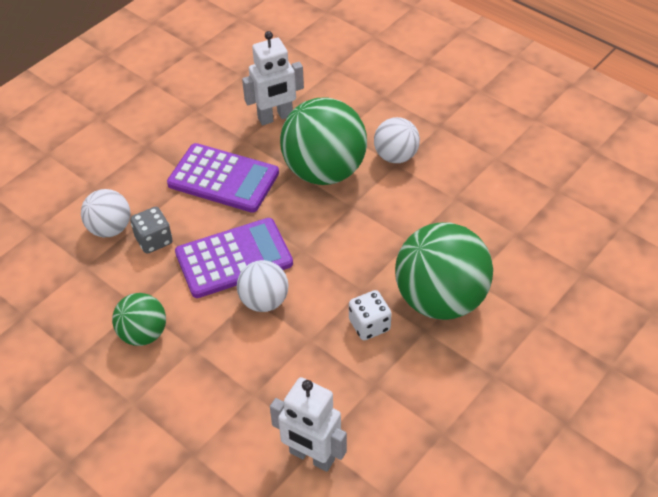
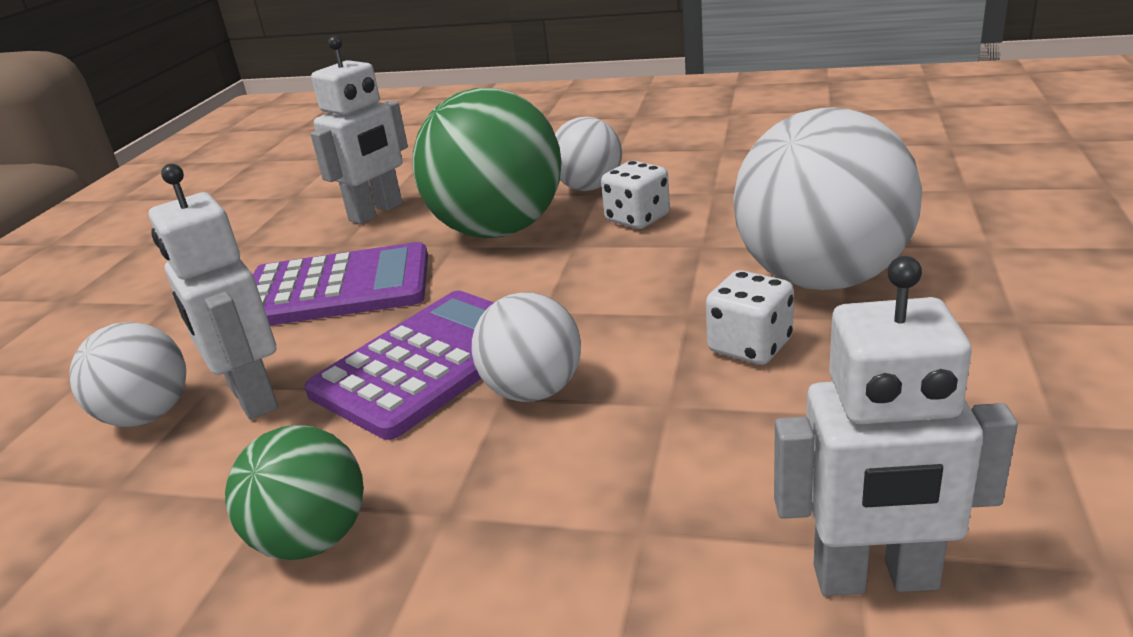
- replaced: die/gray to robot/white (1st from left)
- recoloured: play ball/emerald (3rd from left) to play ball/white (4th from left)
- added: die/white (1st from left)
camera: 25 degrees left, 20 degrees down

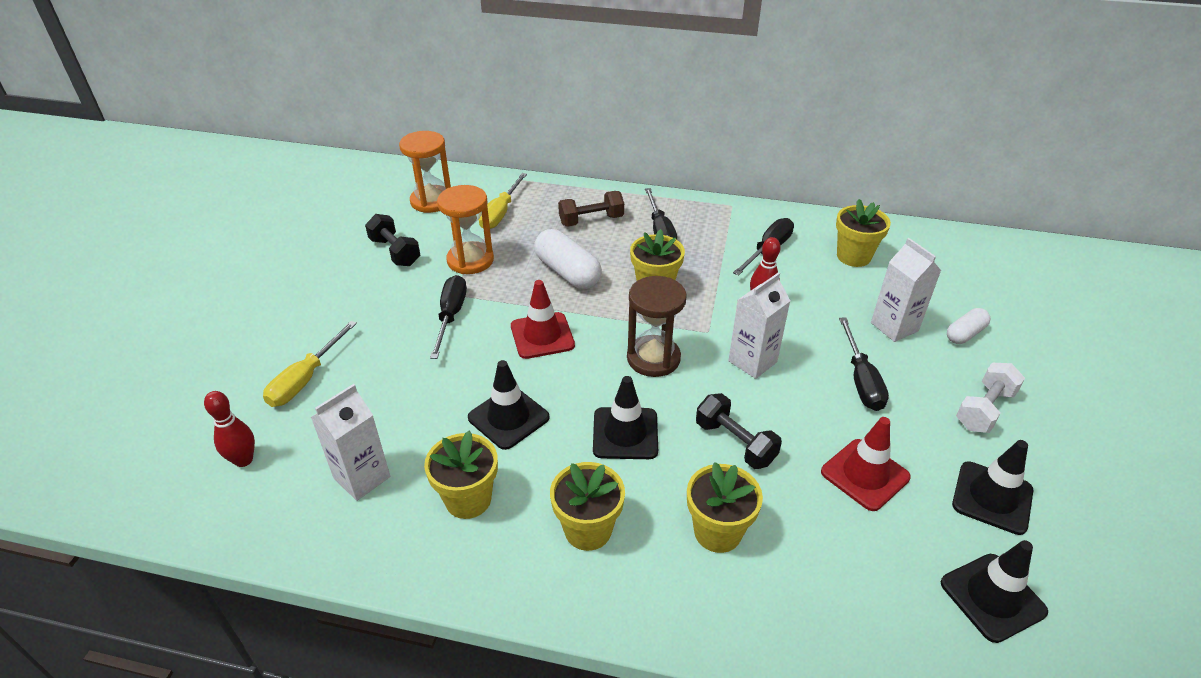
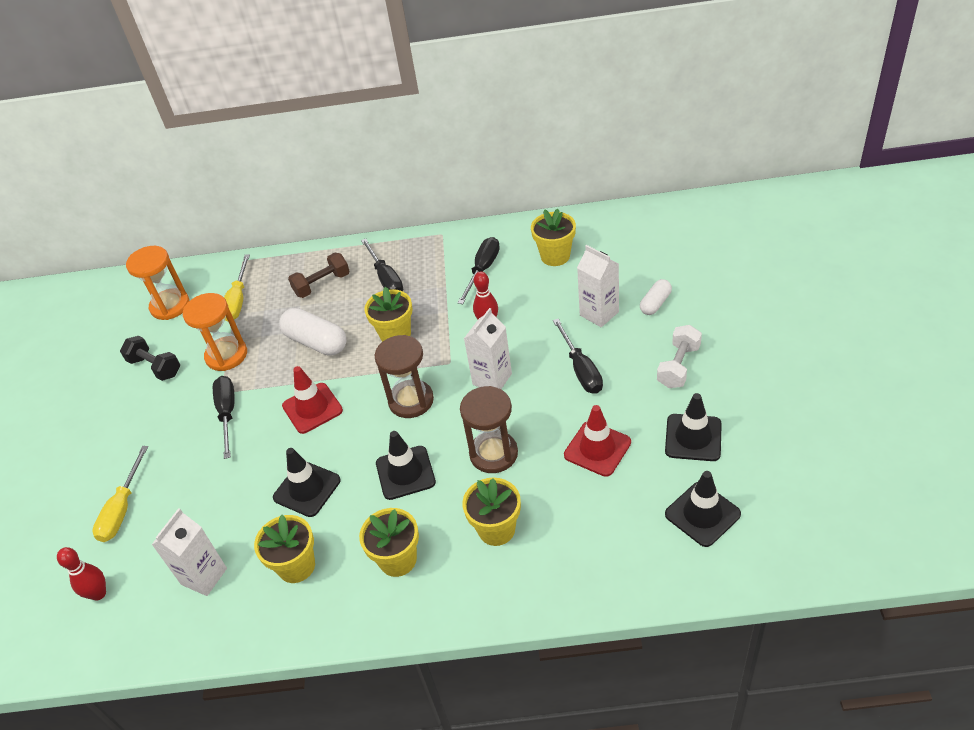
- replaced: dumbbell/ebony (2nd from left) to sand timer/dark brown (2nd from left)
camera: 10 degrees left, 5 degrees up

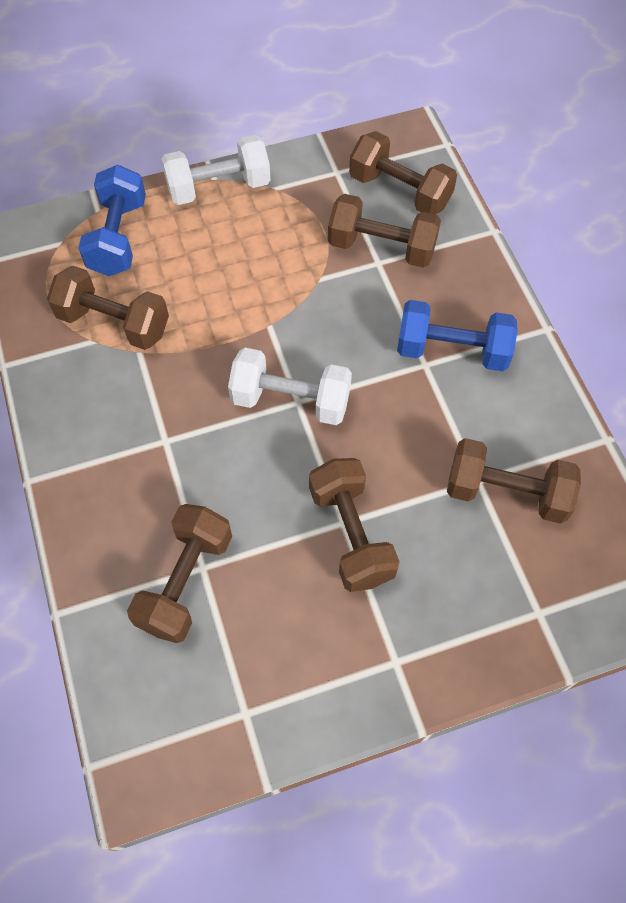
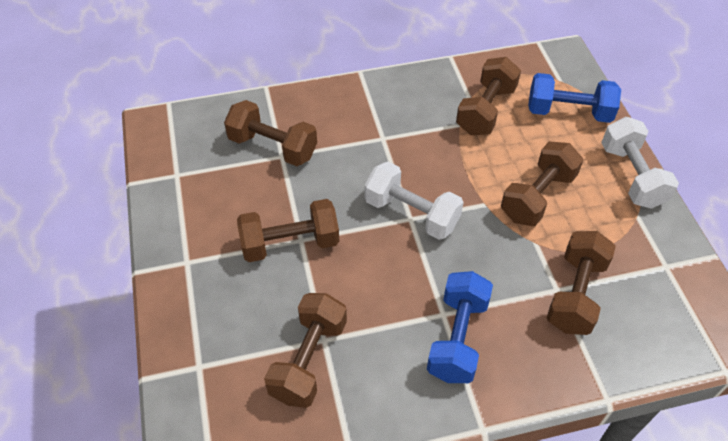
- moved: dumbbell/dark brown (5th from left)
- turned: dumbbell/white (2nd from left in the first image) 75 degrees counterclockwise
camera: 95 degrees right, 10 degrees down

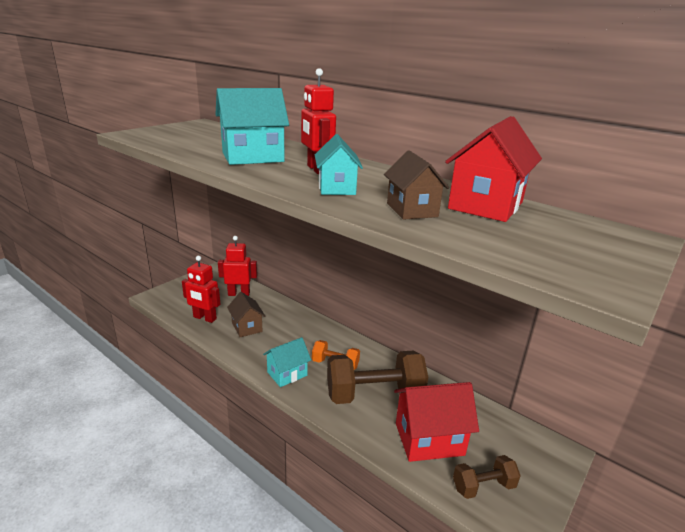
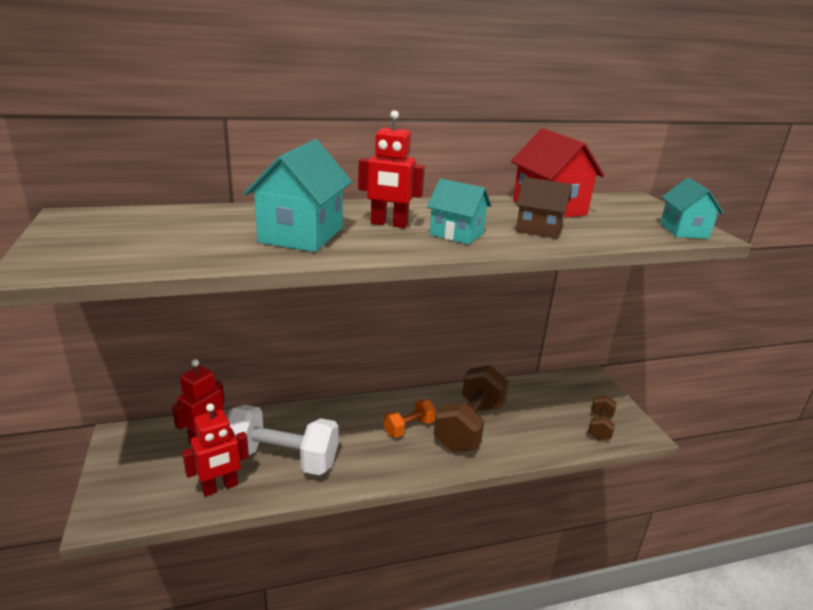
- replaced: cottage/dark brown (1st from left) to dumbbell/white
- moved: cottage/teal (2nd from left in the first image) to cottage/teal (3rd from left)
- removed: cottage/scarlet (1st from left)
camera: 55 degrees left, 0 degrees up

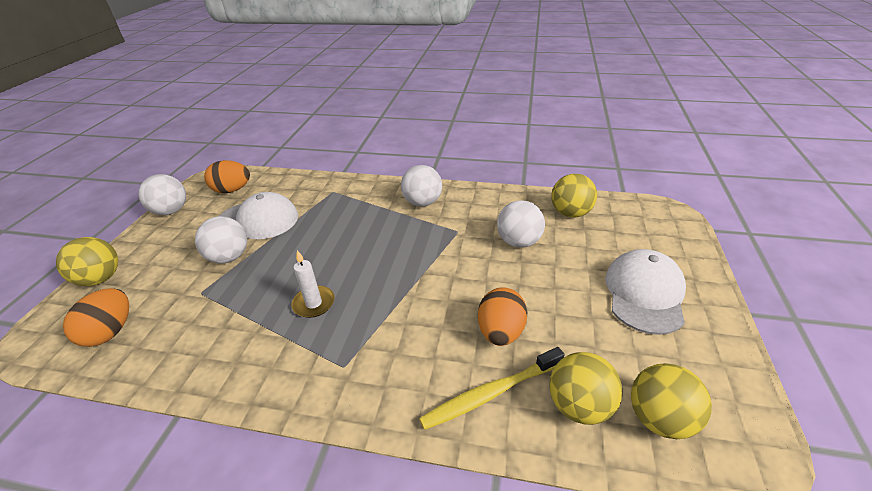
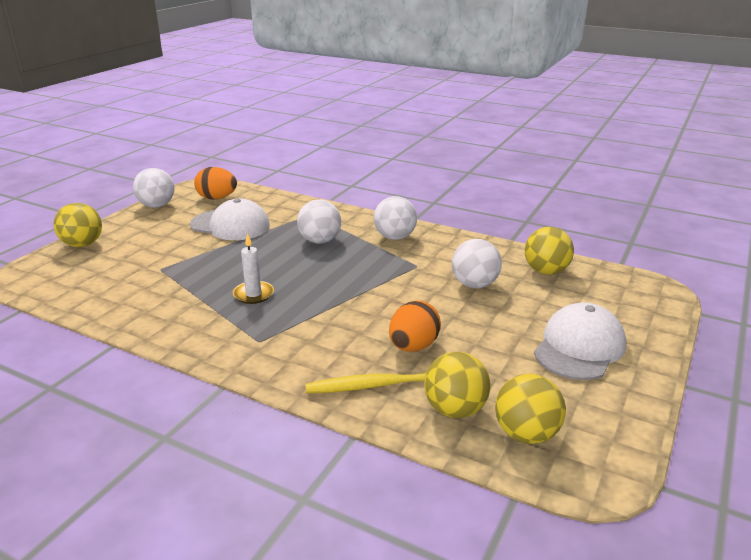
- moved: play ball/white (2nd from left)
- removed: egg/orange-coloured (1st from left)
camera: 15 degrees right, 10 degrees down

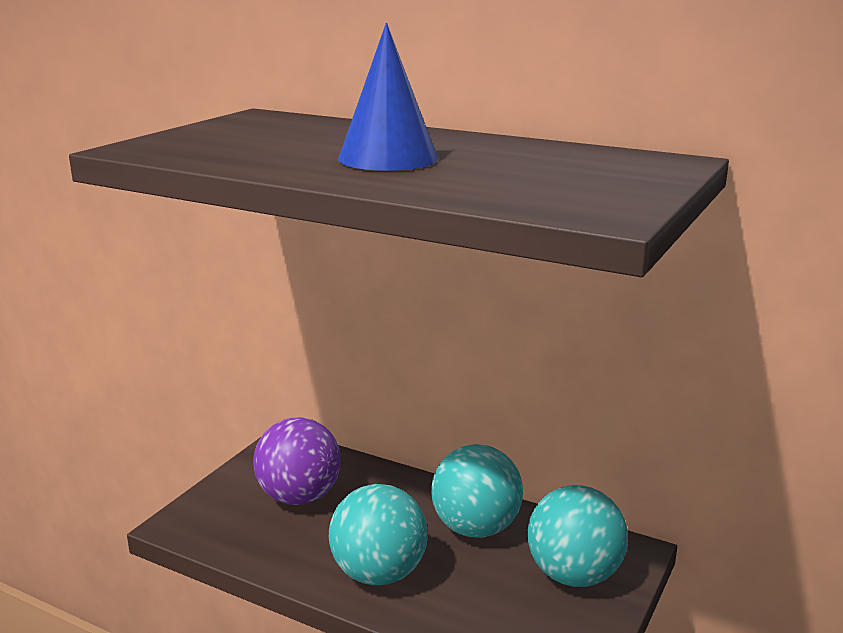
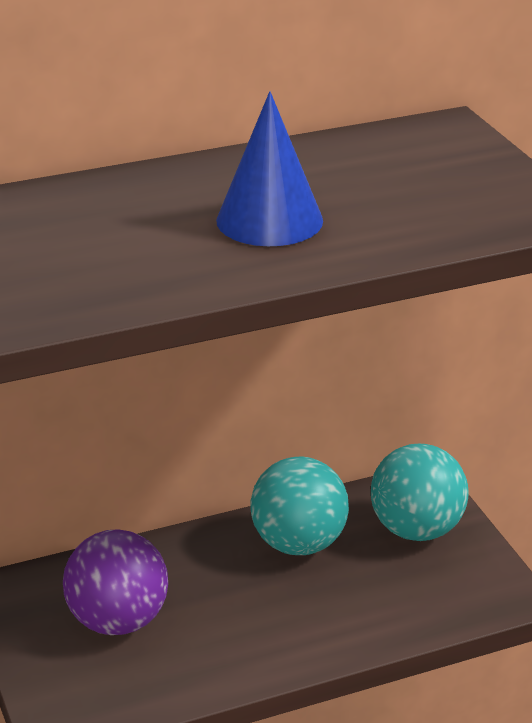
- removed: play ball/teal (1st from left)
camera: 50 degrees left, 10 degrees up

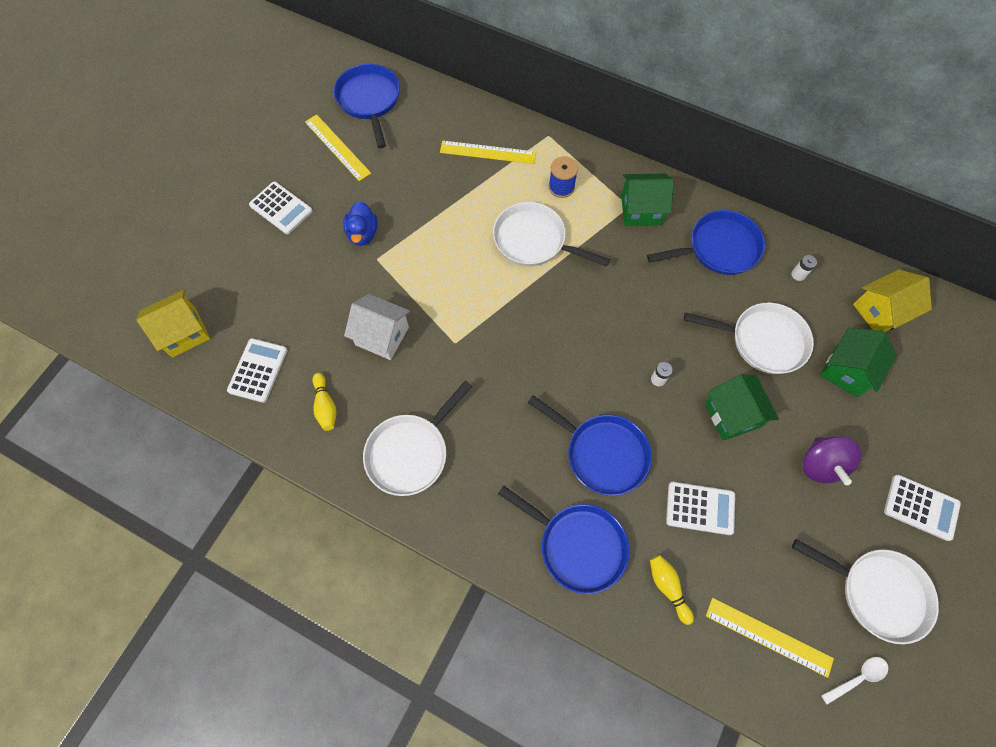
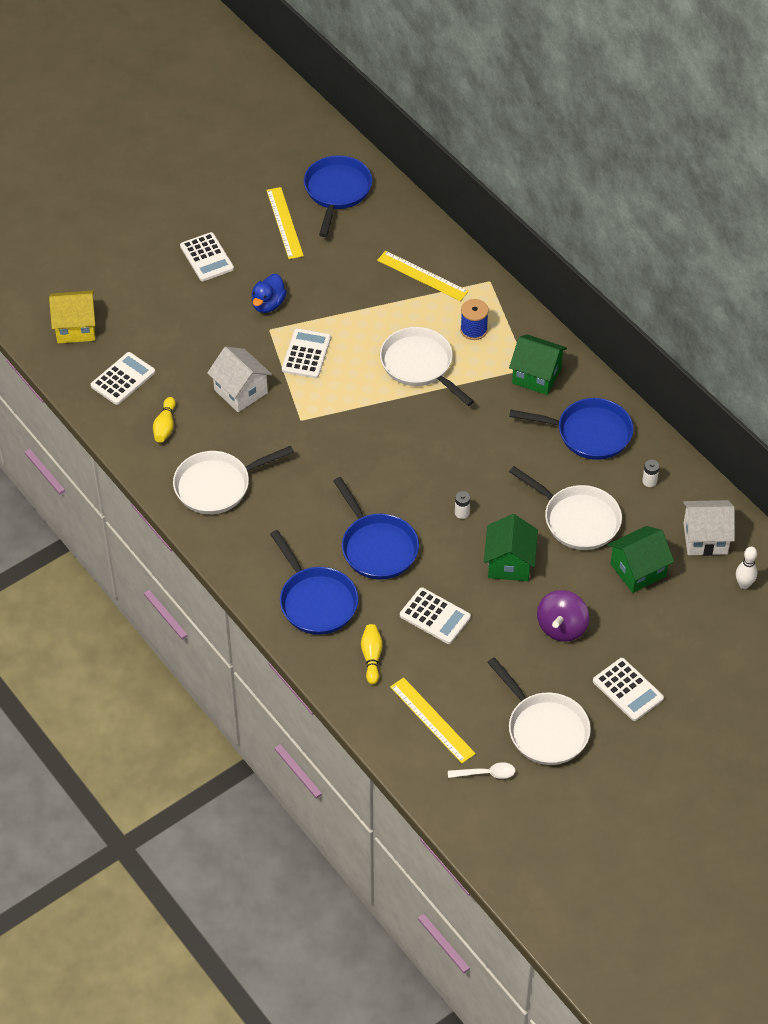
- recoloured: cottage/bright yellow (2nd from left) to cottage/white (2nd from left)
- added: pocket calculator/white (3rd from left)
- added: skittle/white
camera: 25 degrees right, 15 degrees down

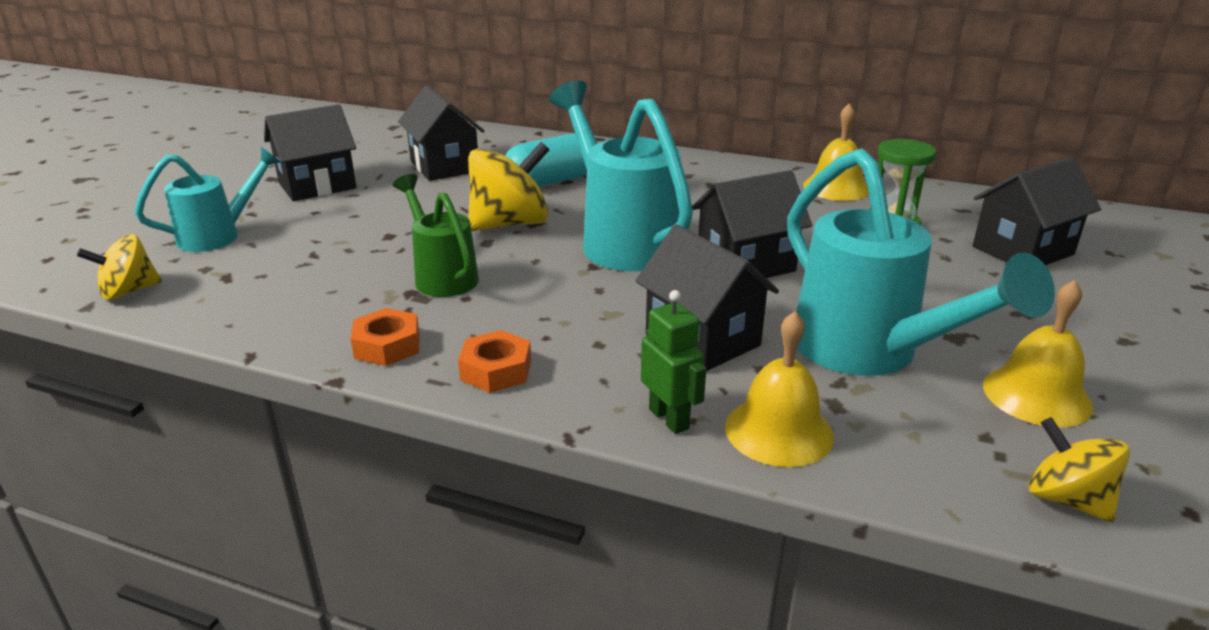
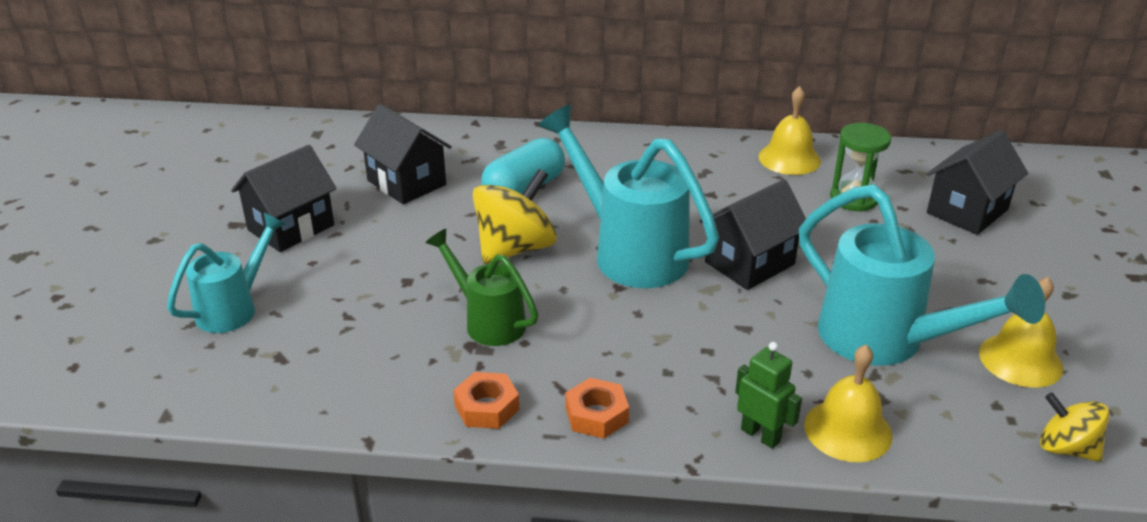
- removed: cottage/ebony (3rd from left)
- removed: whirligig/bright yellow (1st from left)
camera: 15 degrees left, 5 degrees up

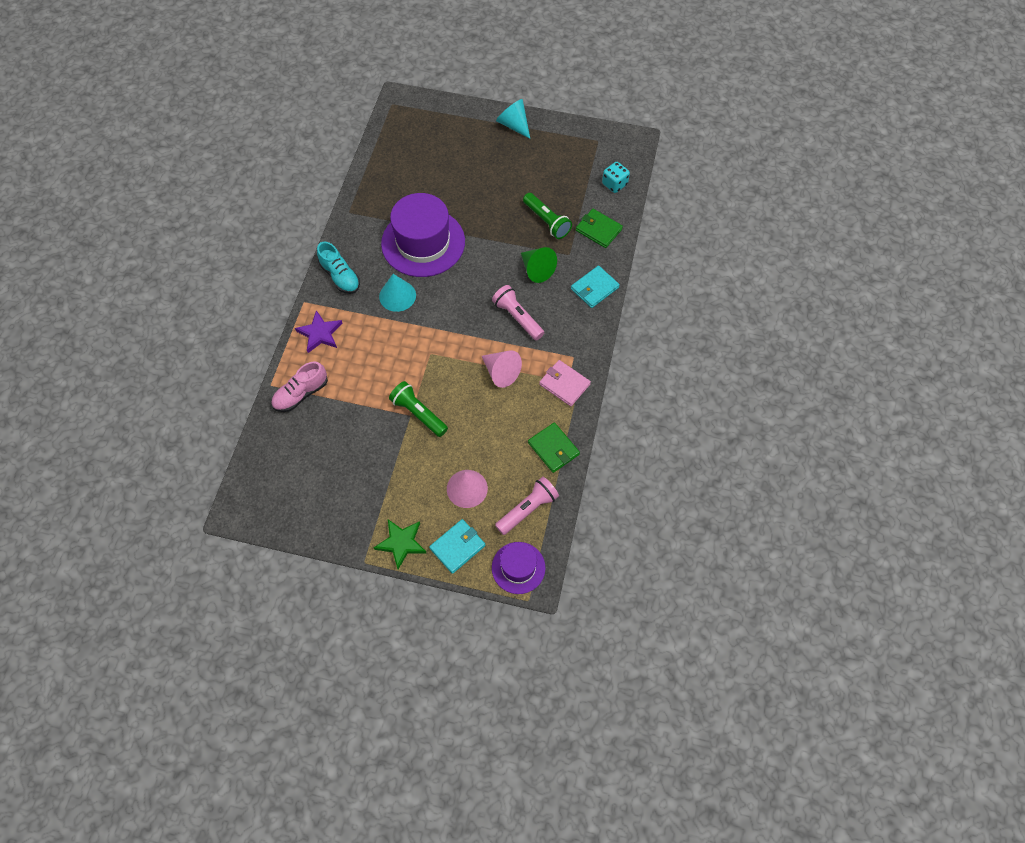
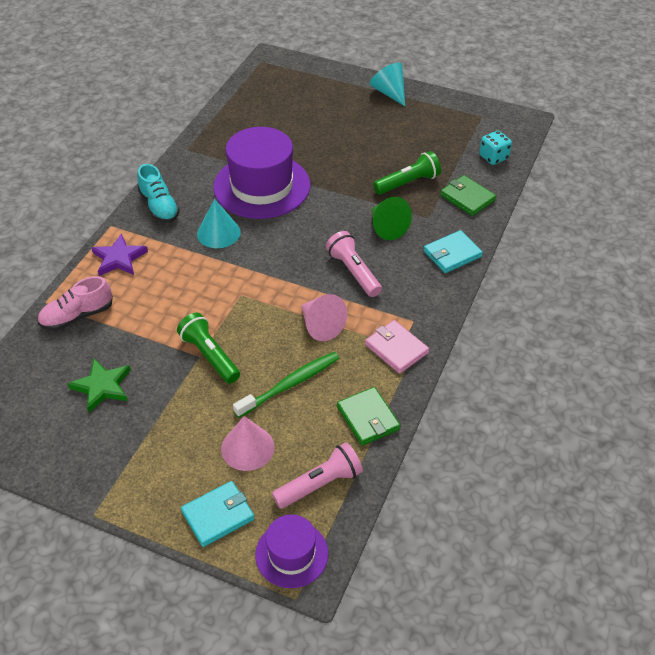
- turned: pocket torch/emerald (2nd from left) 90 degrees counterclockwise
- moved: five-pointed star/emerald
- added: tooth brush/emerald
camera: 10 degrees right, 15 degrees down

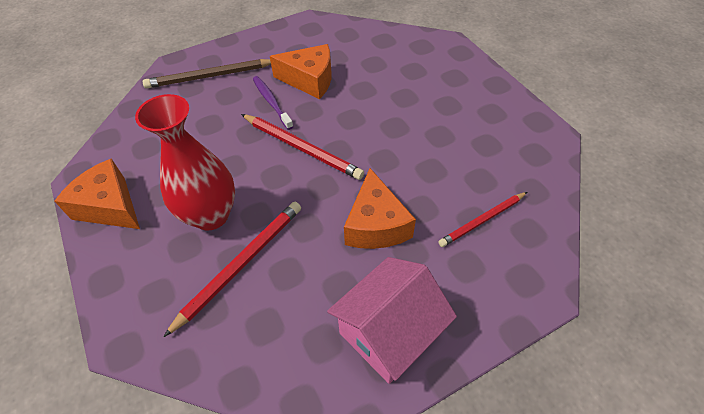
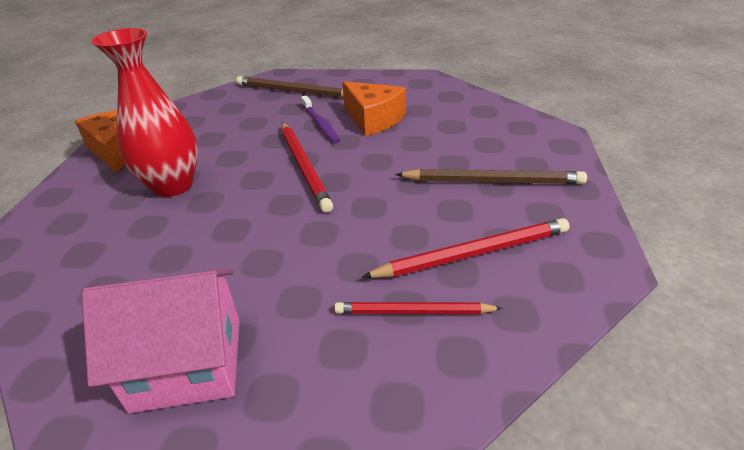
- turned: tooth brush/violet 150 degrees clockwise
- removed: piece of cheese/orange-coloured (3rd from left)
- moved: wooden pencil/scarlet (1st from left in the first image) to wooden pencil/scarlet (3rd from left)
- added: wooden pencil/dark brown (2nd from left)
camera: 35 degrees right, 15 degrees down

